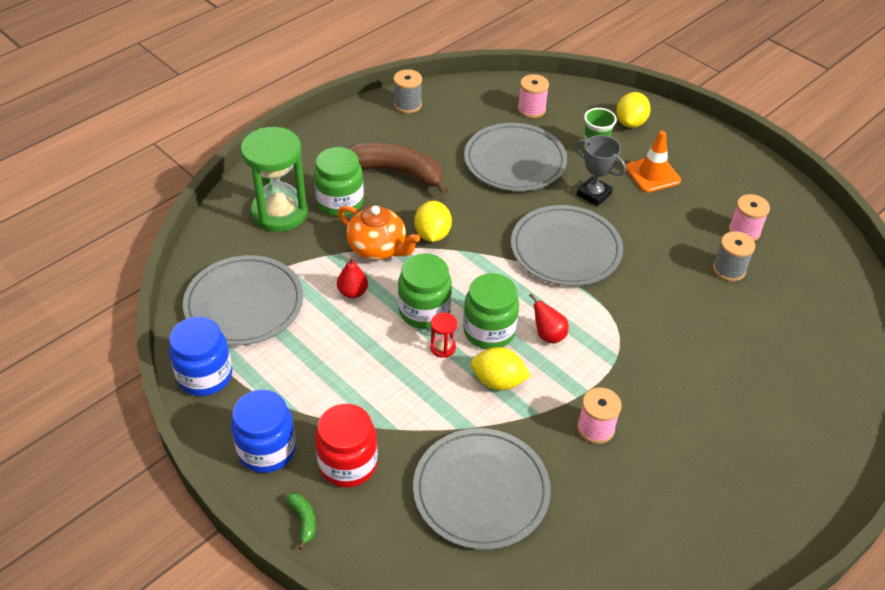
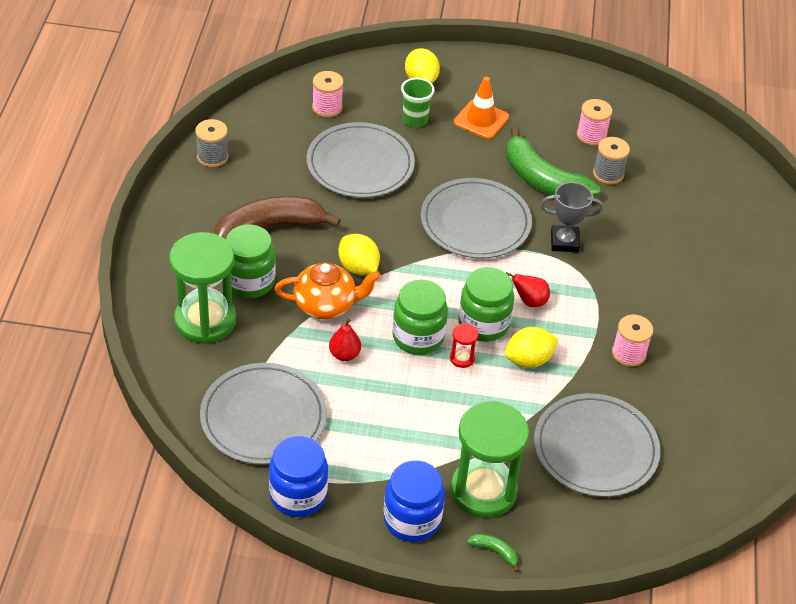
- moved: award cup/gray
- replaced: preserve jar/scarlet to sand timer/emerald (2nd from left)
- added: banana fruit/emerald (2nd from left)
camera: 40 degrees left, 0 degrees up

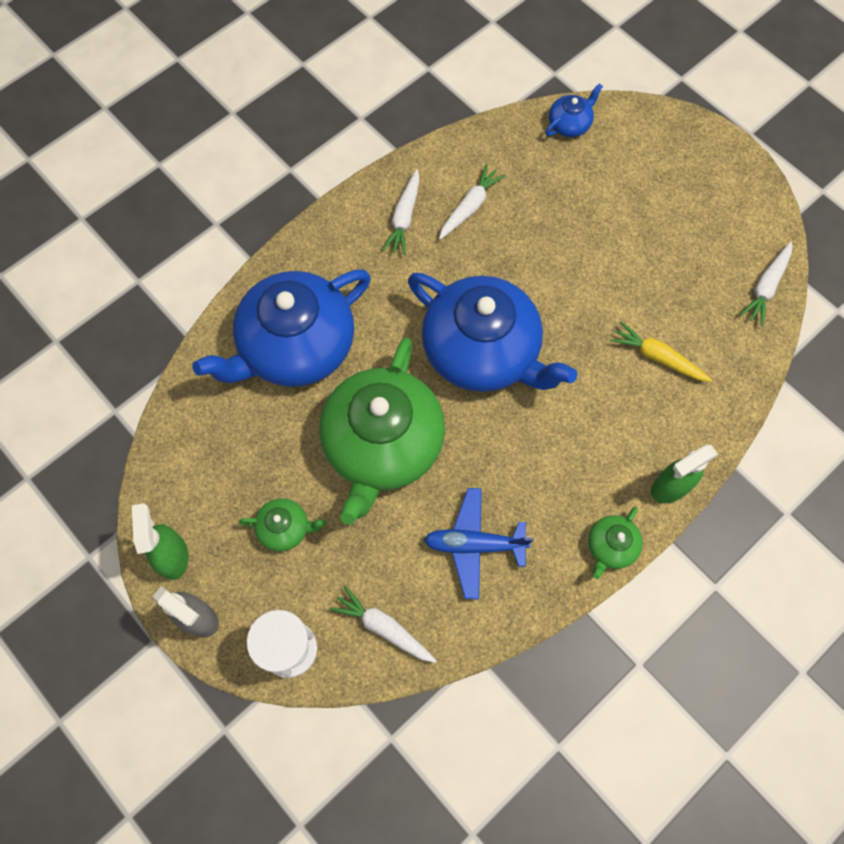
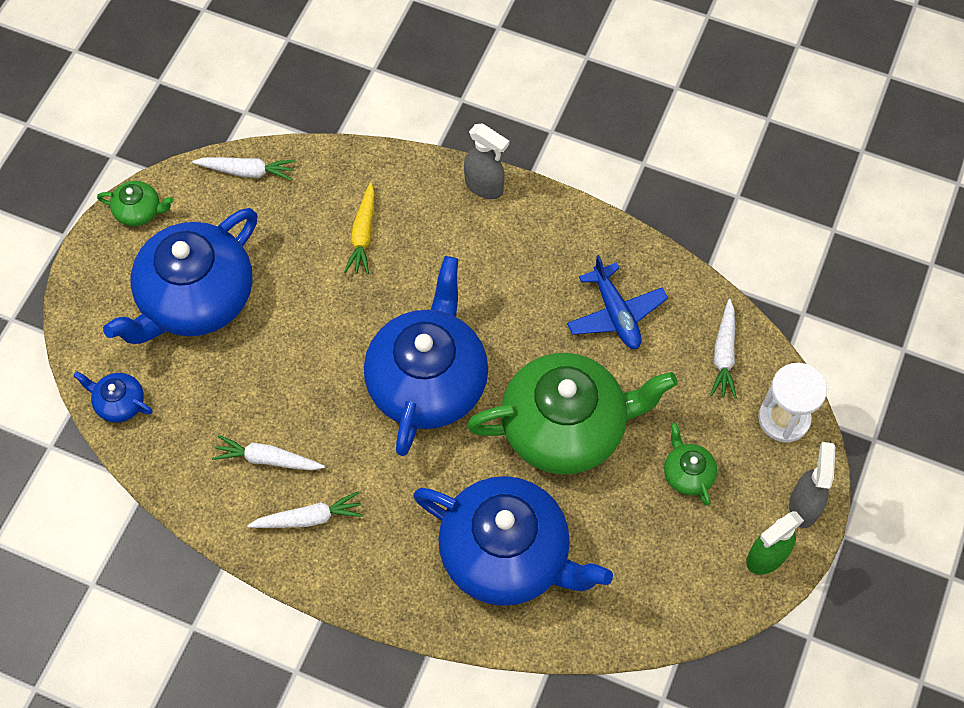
- recoloured: sprayer/emerald (2nd from left) to sprayer/gray (1st from left)
- moved: china teapot/emerald (3rd from left in the first image) to china teapot/emerald (1st from left)
- added: china teapot/royal blue (2nd from left)
camera: 115 degrees left, 5 degrees down

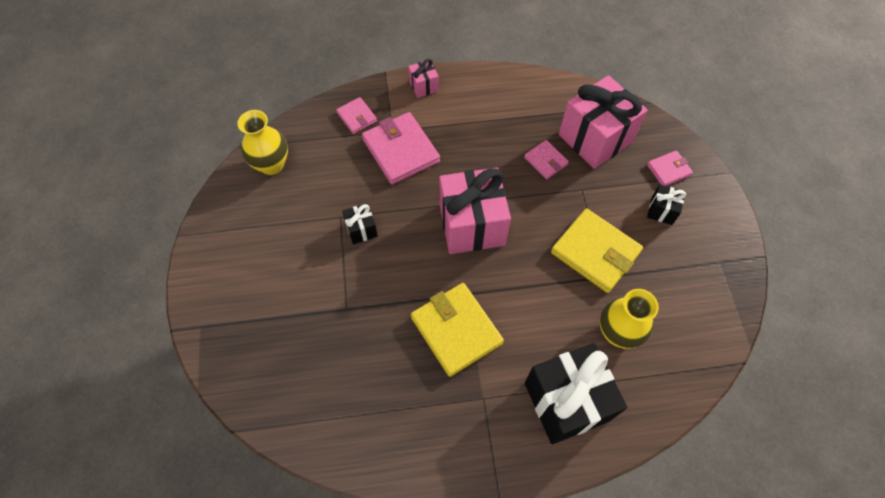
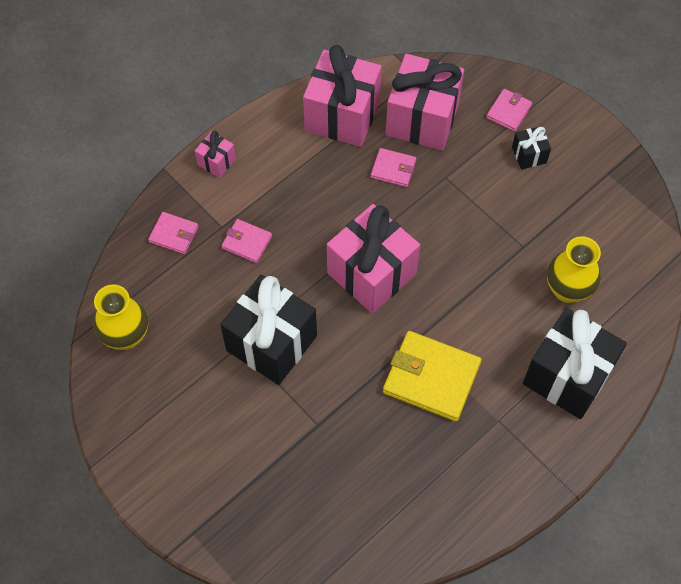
- resized: billfold/rosy (2nd from left) x0.53
- resized: gift/ebony (1st from left) x2.20
- removed: billfold/bright yellow (2nd from left)
- added: gift/rosy (2nd from left)
camera: 35 degrees left, 0 degrees up

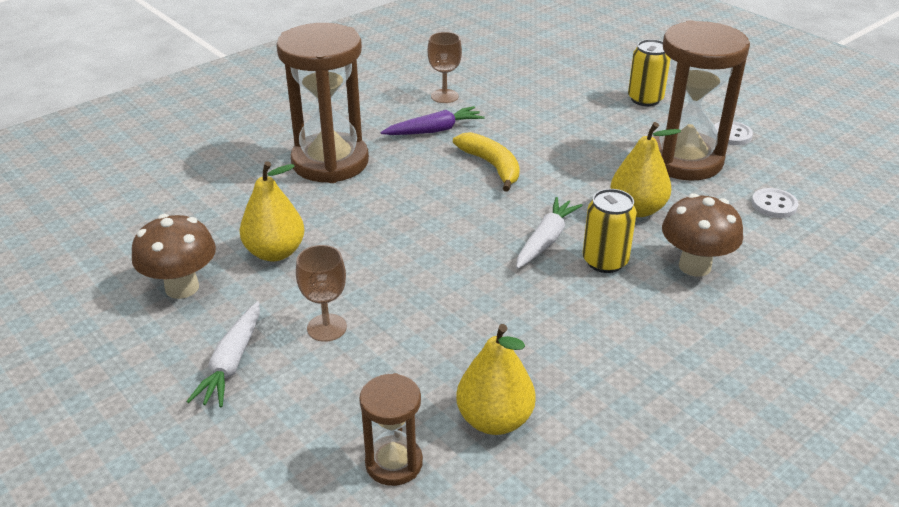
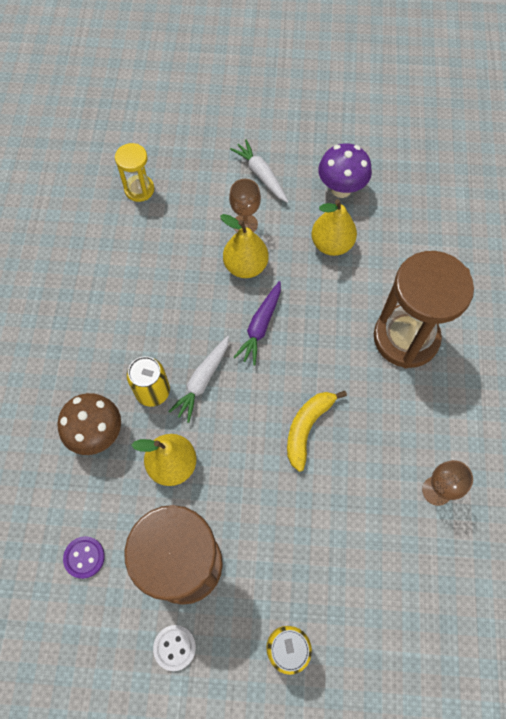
- moved: root vegetable/violet
- turned: banana fruit/bright yellow 105 degrees clockwise
- recoloured: button/white (2nd from left) to button/violet
- turned: root vegetable/white (2nd from left in the first image) 45 degrees clockwise
- recoloured: mushroom/dark brown (1st from left) to mushroom/violet
- moved: toy pear/bright yellow (2nd from left)
- recoloured: sand timer/dark brown (2nd from left) to sand timer/bright yellow
camera: 135 degrees right, 30 degrees up

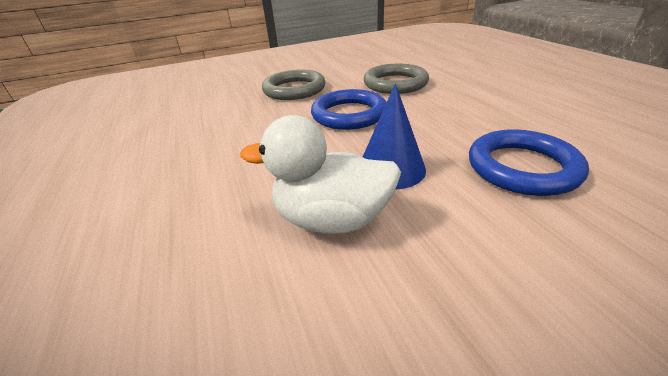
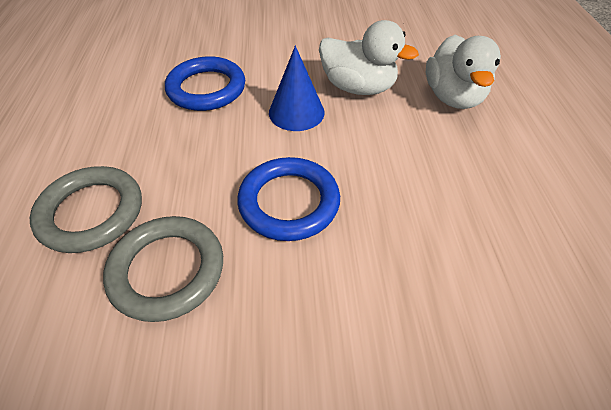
- moved: torus/gray (1st from left)
- added: duck/white (2nd from left)
camera: 165 degrees left, 15 degrees up

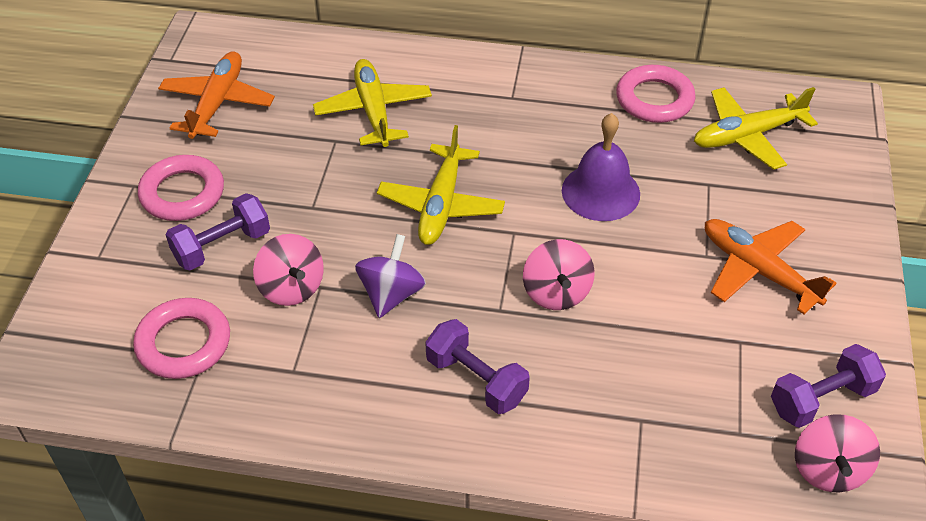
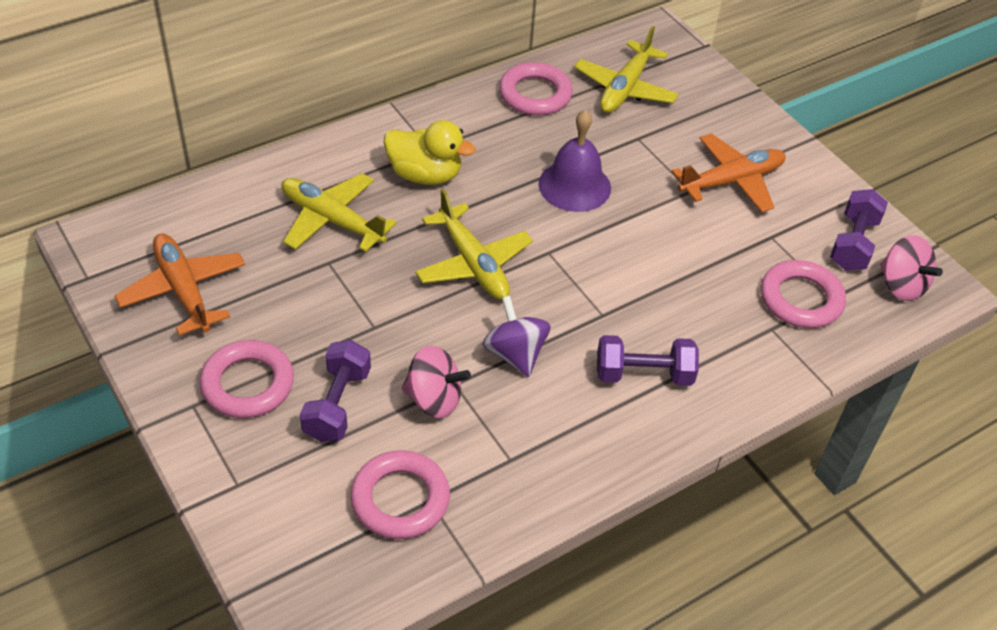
- turned: aeroplane/orange-coloured (2nd from left) 150 degrees clockwise
- removed: whirligig/rosy (2nd from left)
- added: duck/bright yellow
- added: torus/rosy (4th from left)
camera: 45 degrees left, 0 degrees up

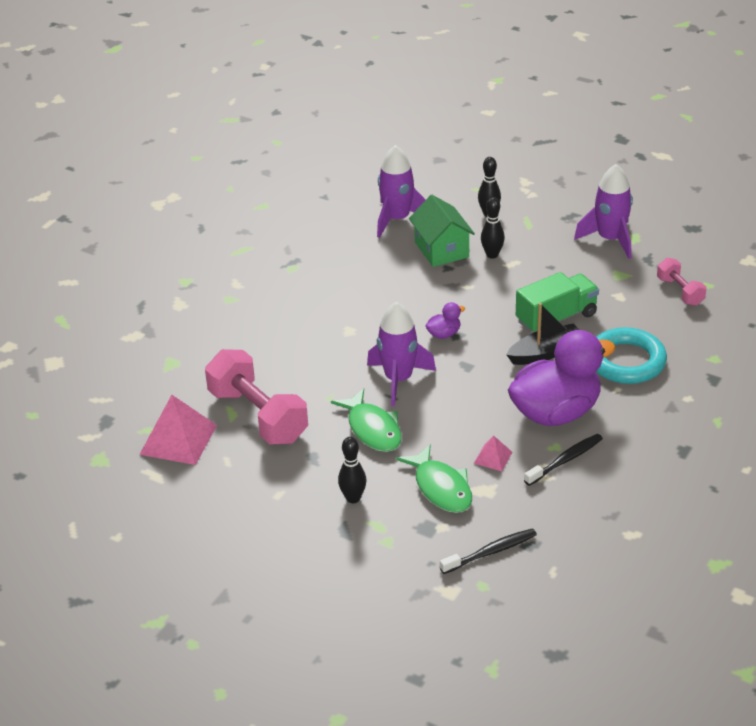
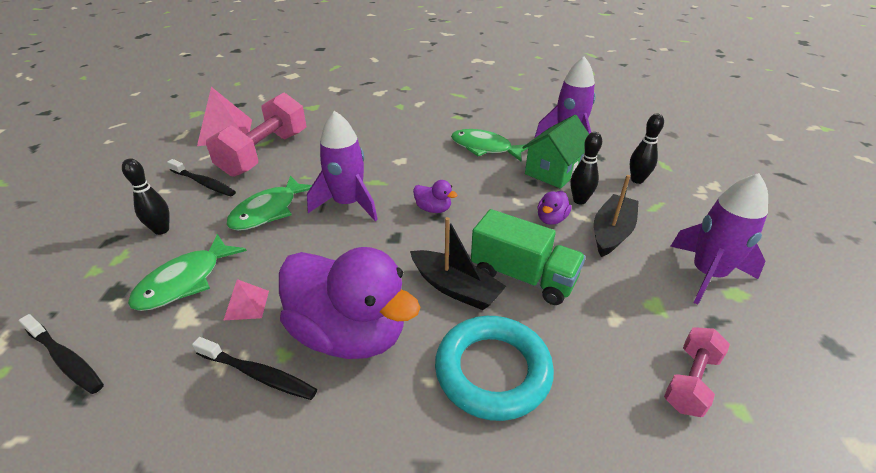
- added: fish figure/emerald (3rd from left)
- added: tooth brush/ebony (2nd from left)
- added: boat/ebony (2nd from left)
- added: duck/violet (3rd from left)
camera: 60 degrees right, 0 degrees up

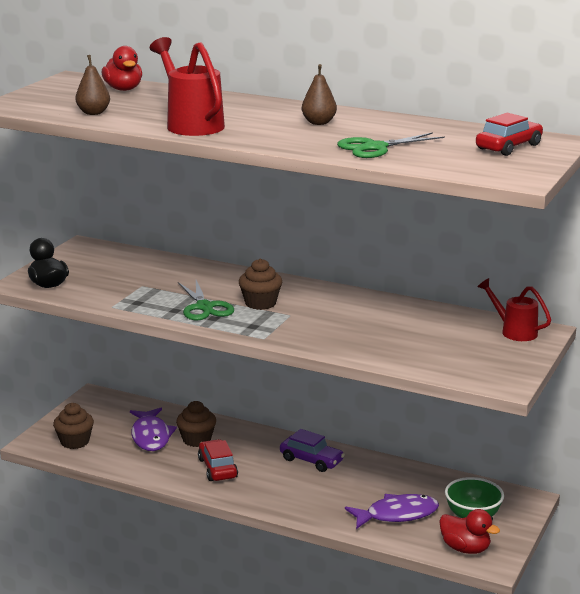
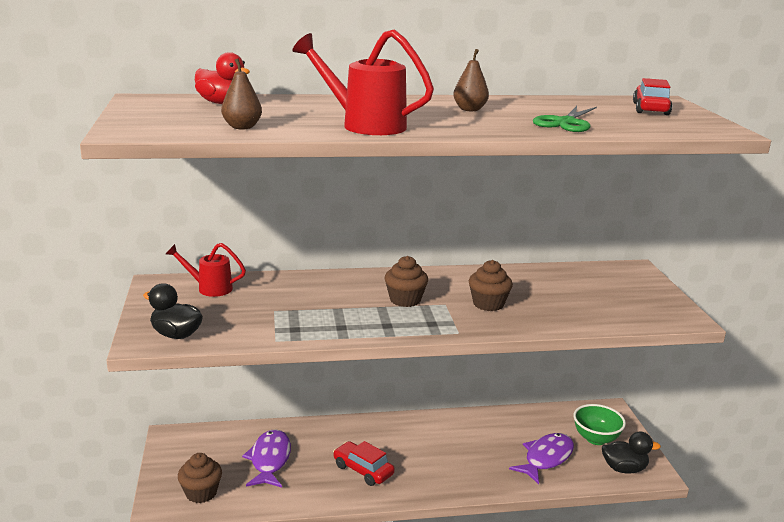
- moved: sprinkling can/scarlet (2nd from left in the first image) to sprinkling can/scarlet (1st from left)
- removed: shears/emerald (1st from left)
- moved: muffin/dark brown (2nd from left in the first image) to muffin/dark brown (3rd from left)
- turned: fish figure/violet (1st from left) 135 degrees counterclockwise
- removed: car/violet
- recoloured: duck/scarlet (2nd from left) to duck/ebony (2nd from left)
camera: 35 degrees left, 0 degrees up

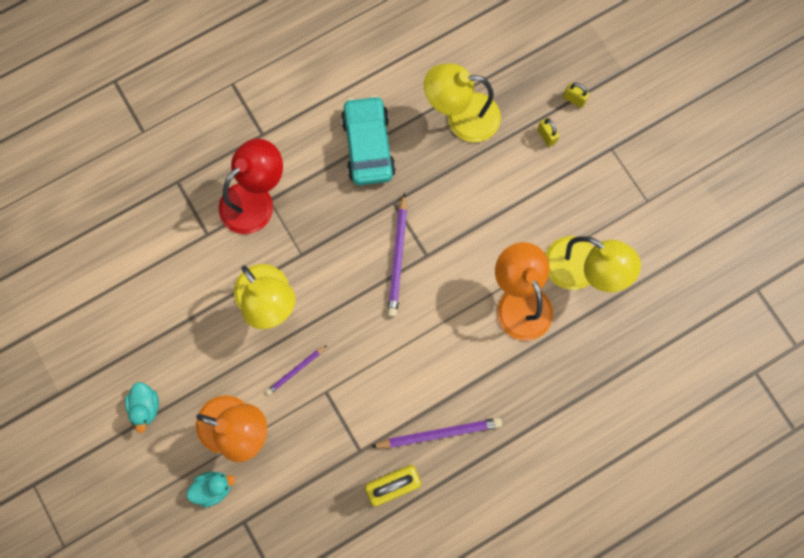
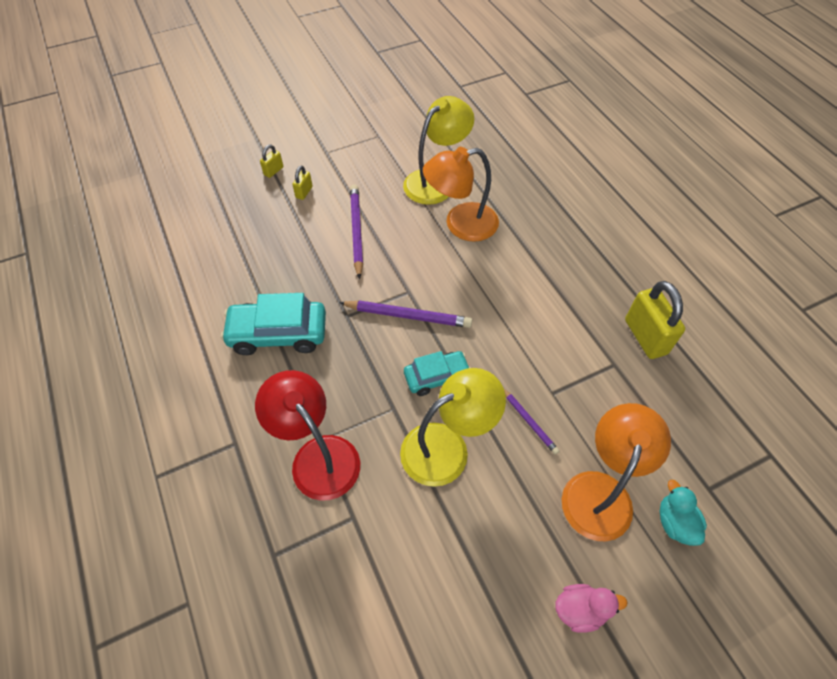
- removed: lamp/bright yellow (2nd from left)
- turned: padlock/bright yellow (2nd from left) 45 degrees counterclockwise
- recoloured: duck/teal (1st from left) to duck/rosy
- moved: wooden pencil/violet (3rd from left in the first image) to wooden pencil/violet (1st from left)
- added: car/teal (2nd from left)
camera: 85 degrees left, 20 degrees down

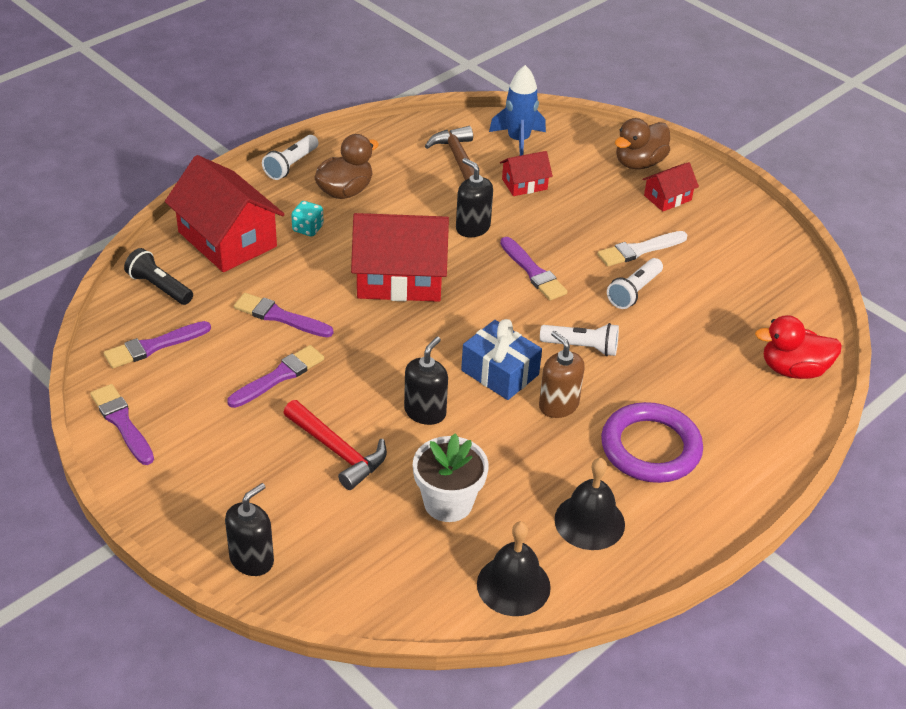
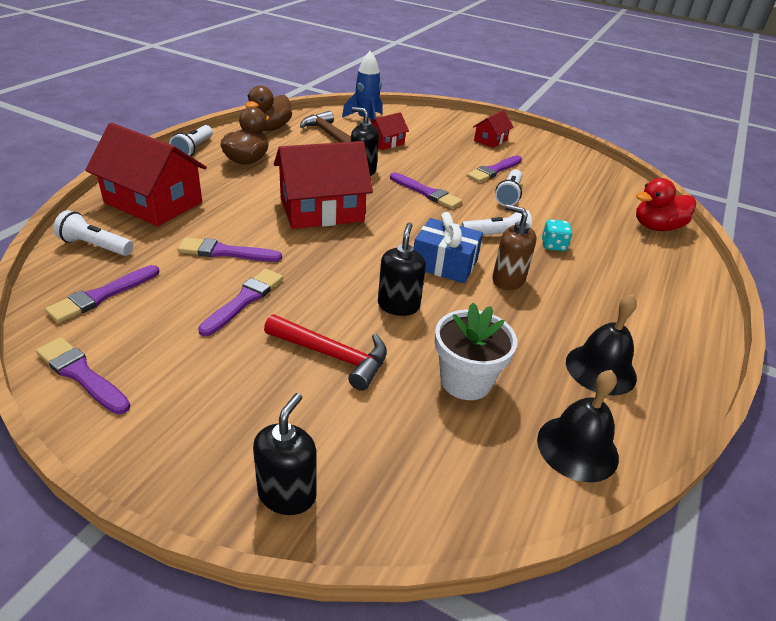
- moved: duck/dark brown (2nd from left)
- moved: die/teal
- recoloured: paint brush/white to paint brush/violet (6th from left)
- recoloured: pocket torch/ebony to pocket torch/white (1st from left)
- removed: torus/violet
camera: 20 degrees left, 5 degrees down

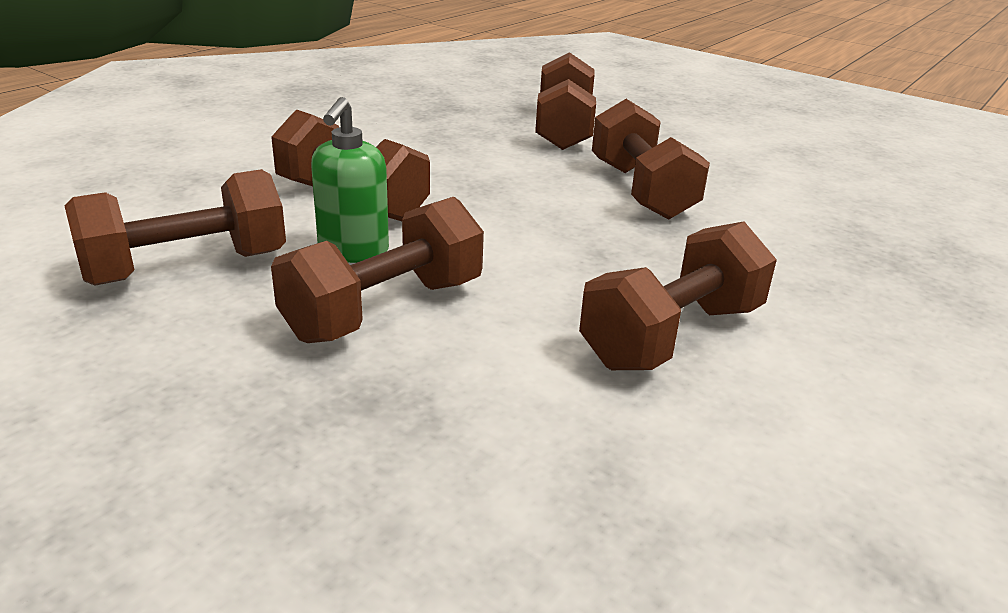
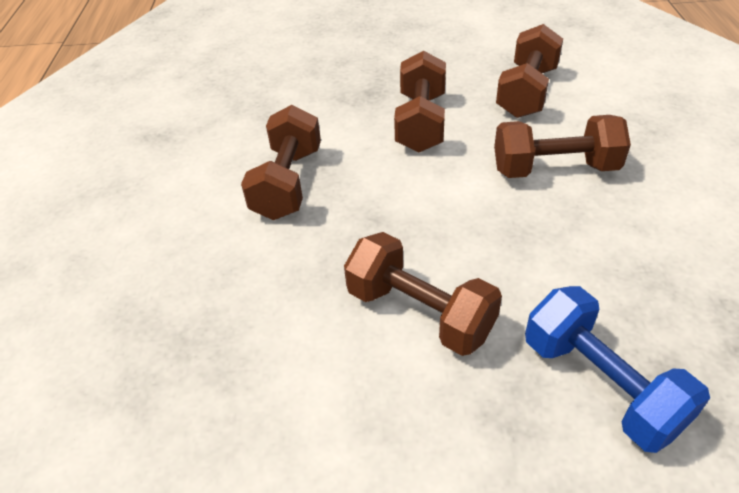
- recoloured: dumbbell/dark brown (4th from left) to dumbbell/royal blue
- removed: soap dispenser/emerald
camera: 145 degrees right, 15 degrees up

